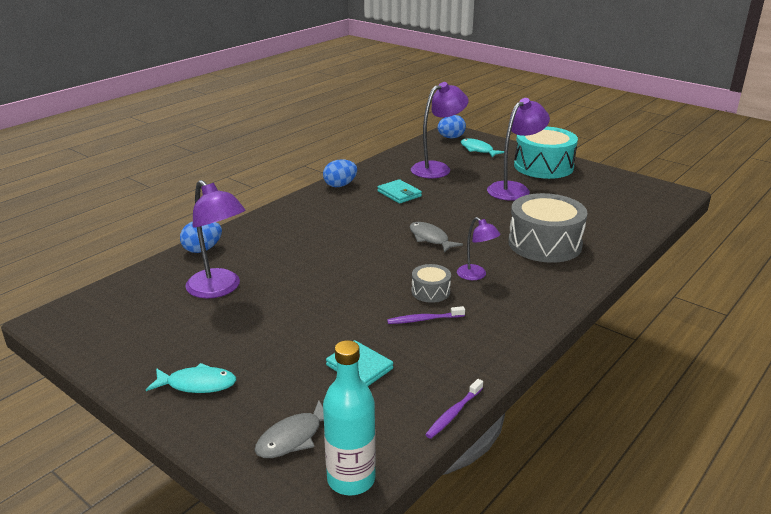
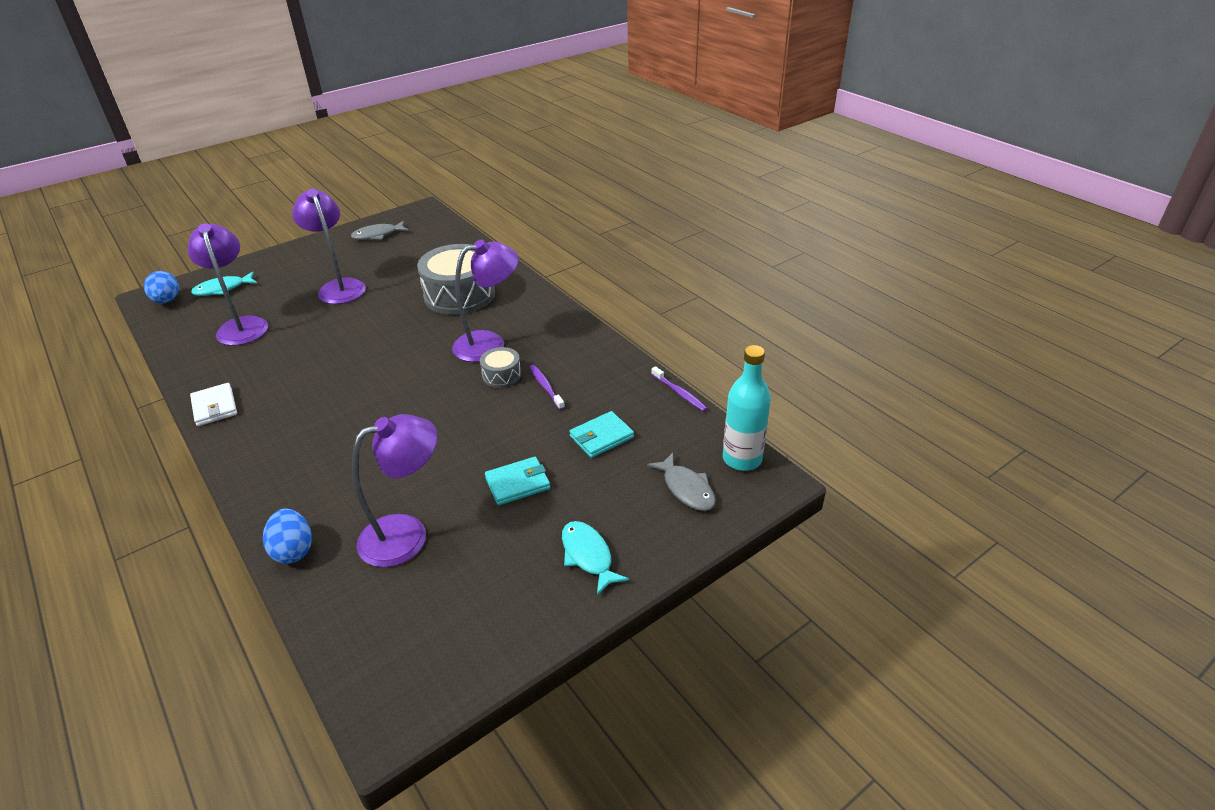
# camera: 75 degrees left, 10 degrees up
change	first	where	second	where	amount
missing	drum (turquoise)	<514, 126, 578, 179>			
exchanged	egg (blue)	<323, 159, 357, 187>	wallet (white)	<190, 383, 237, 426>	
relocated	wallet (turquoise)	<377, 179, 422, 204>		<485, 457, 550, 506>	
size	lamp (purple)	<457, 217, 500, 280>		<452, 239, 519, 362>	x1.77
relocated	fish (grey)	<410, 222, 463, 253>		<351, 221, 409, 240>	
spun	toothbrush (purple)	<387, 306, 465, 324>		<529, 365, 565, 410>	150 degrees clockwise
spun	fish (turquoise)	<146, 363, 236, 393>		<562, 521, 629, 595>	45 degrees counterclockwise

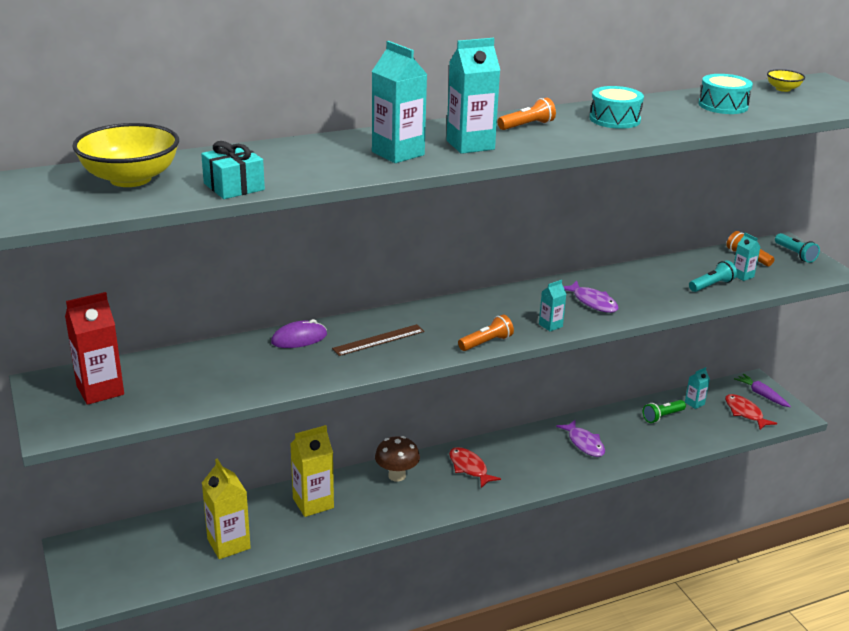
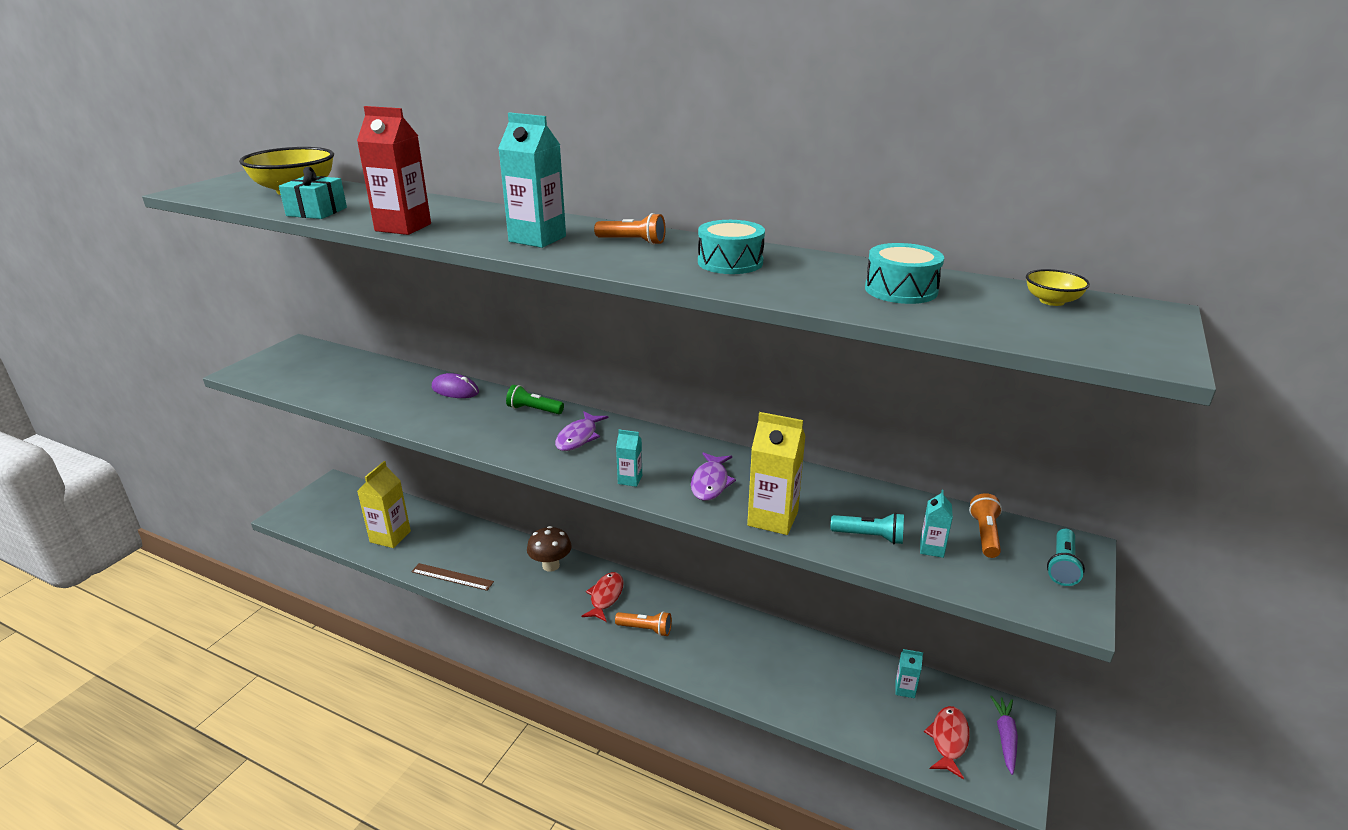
# camera: 50 degrees right, 0 degrees up
change	first	where	second	where	amount
missing	carton (turquoise)	<372, 41, 428, 163>			
relocated	carton (red)	<65, 292, 124, 405>		<357, 106, 431, 235>	
relocated	flashlight (orange)	<458, 314, 514, 351>		<615, 611, 672, 637>	
relocated	ruler (brown)	<332, 324, 425, 356>		<411, 563, 494, 591>	
relocated	flashlight (green)	<643, 400, 686, 423>		<506, 385, 564, 414>	
relocated	fish (purple)	<556, 420, 605, 457>		<555, 411, 608, 451>	
relocated	carton (yellow)	<290, 425, 334, 517>		<747, 412, 806, 535>	

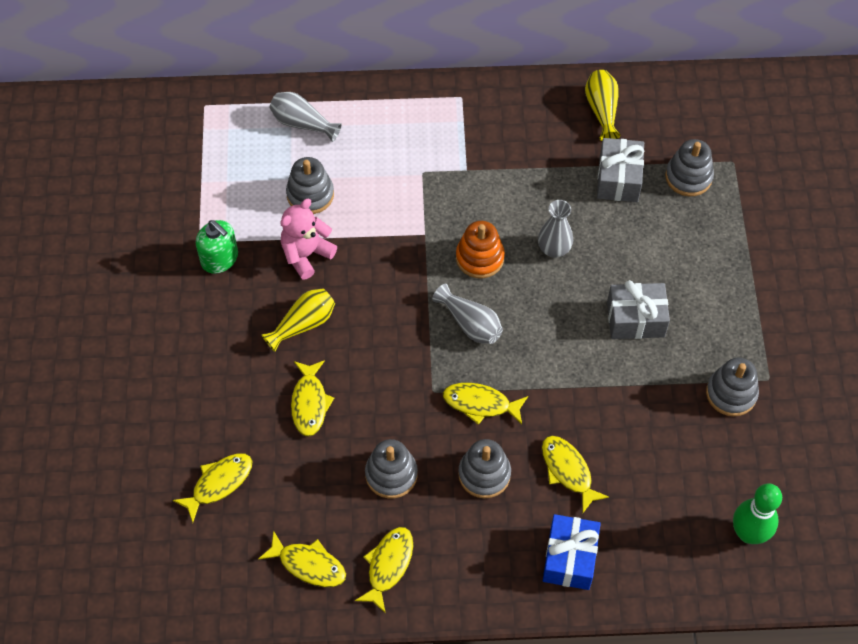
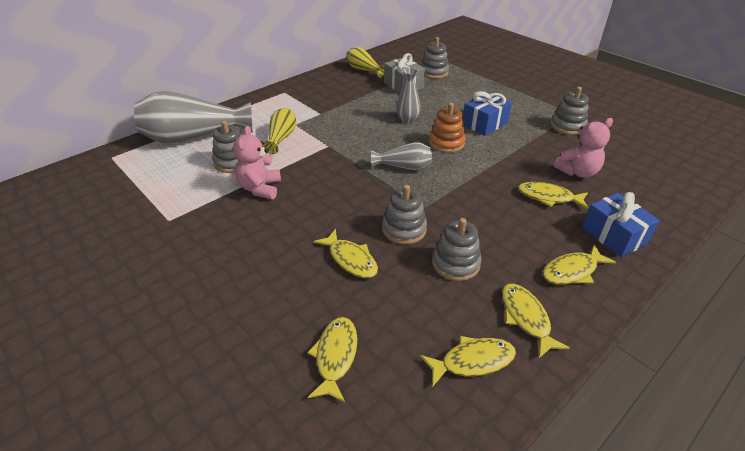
# camera: 40 degrees left, 20 degrees down
change	first	where	second	where	amount
size	vase (grey)	<270, 92, 342, 142>		<134, 91, 252, 144>	x1.95
missing	soap dispenser (green)	<196, 220, 238, 274>			
relocated	stacking toy (orange)	<456, 221, 505, 278>		<429, 103, 465, 153>	
colour	gift (grey)	<607, 280, 670, 339>	gift (blue)	<463, 91, 512, 136>	
relocated	vase (yellow)	<261, 288, 335, 352>		<262, 108, 296, 154>	
relocated	fish (yellow)	<443, 383, 528, 425>		<542, 244, 616, 285>	
relocated	stacking toy (grey)	<458, 439, 511, 498>		<382, 185, 427, 244>	
missing	bowling pin (green)	<733, 483, 782, 544>			
appeared			teddy bear (pink)	<553, 118, 613, 178>	

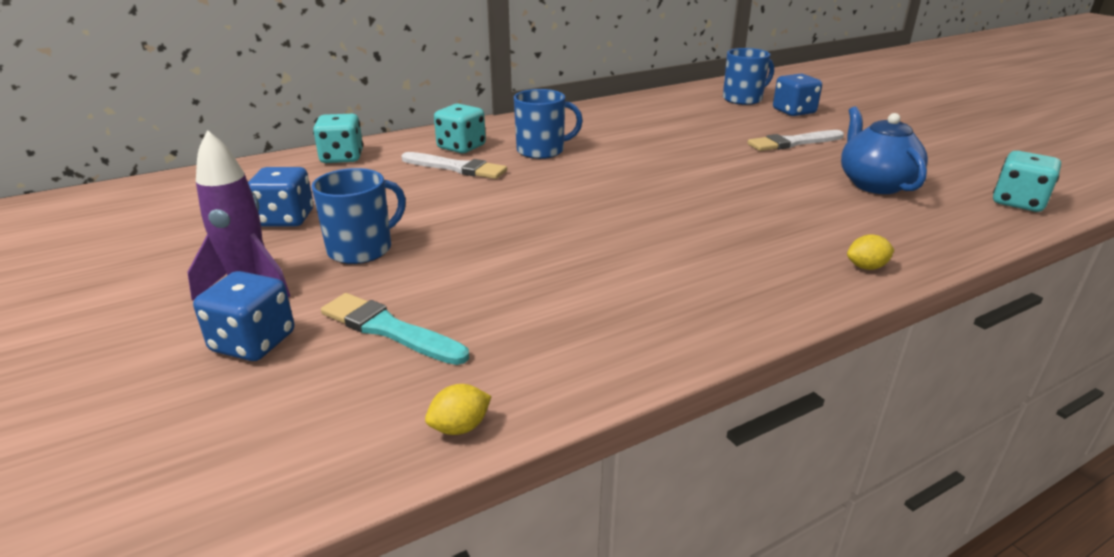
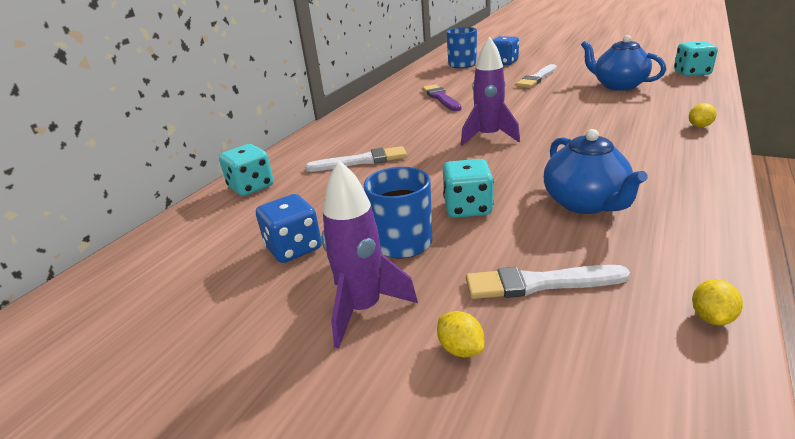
# camera: 30 degrees left, 0 degrees up
change	first	where	second	where	amount
missing	mug (blue)	<514, 89, 583, 159>			
relocated	dice (turquoise)	<434, 104, 486, 153>		<443, 159, 494, 218>	
exchanged	dice (blue)	<193, 271, 294, 361>	lemon (yellow)	<437, 311, 484, 357>	
colour	brush (turquoise)	<321, 293, 469, 365>	brush (white)	<466, 265, 630, 299>	
appeared			rocket (purple)	<461, 36, 520, 146>	
appeared			brush (purple)	<422, 84, 461, 111>	
appeared			teapot (blue)	<544, 129, 647, 214>	

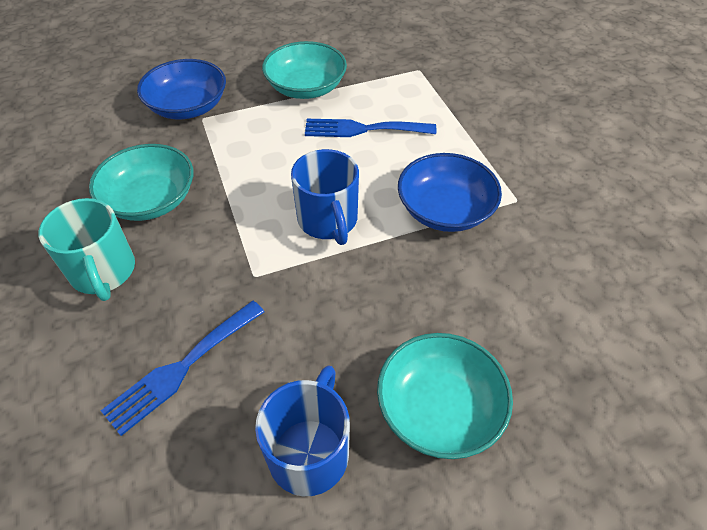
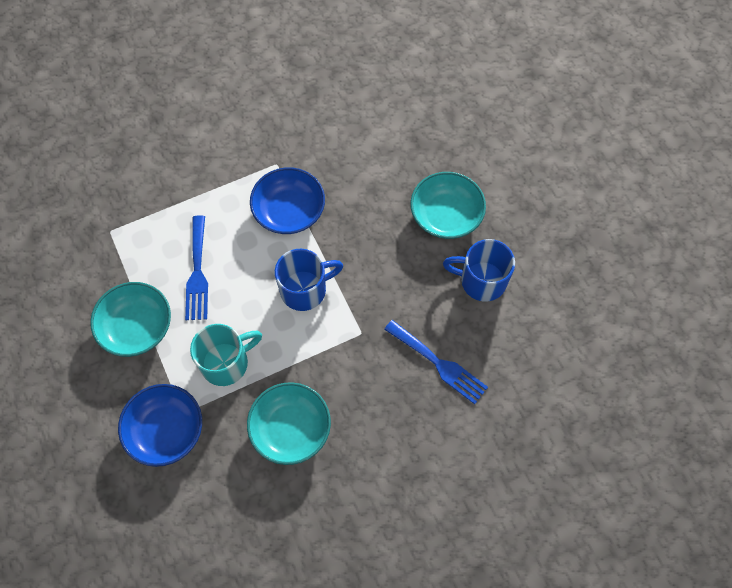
# camera: 95 degrees left, 15 degrees up
change	first	where	second	where	amount
relocated	mug (turquoise)	<39, 198, 135, 301>		<190, 324, 262, 386>	

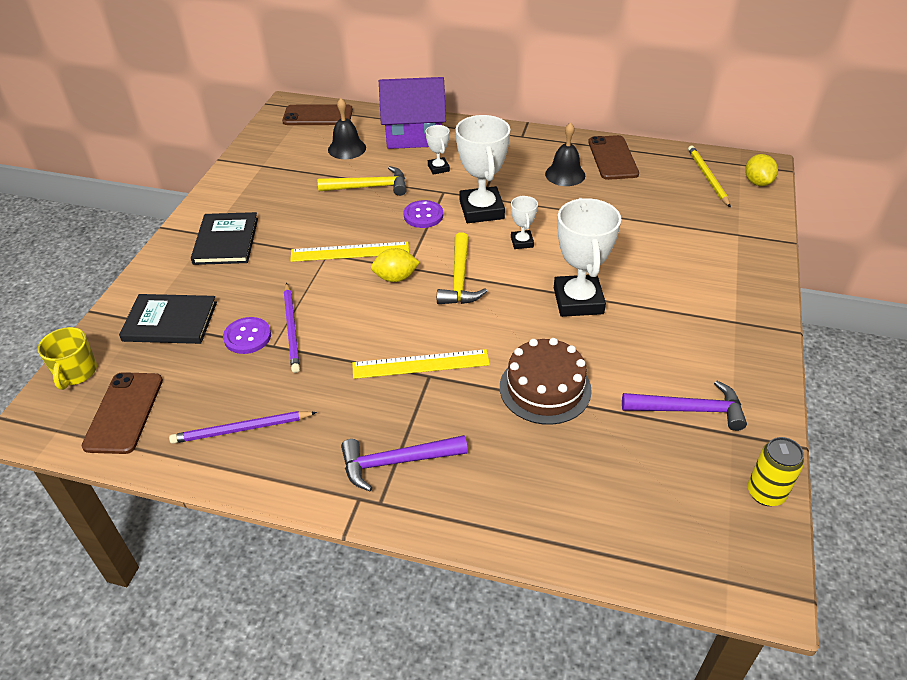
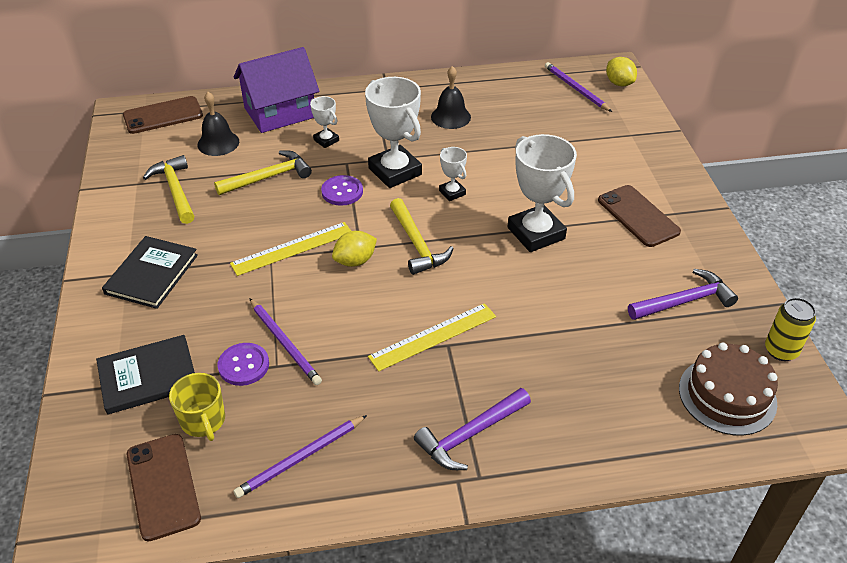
# camera: 25 degrees left, 0 degrees up
change	first	where	second	where	amount
relocated	phone (brown)	<588, 135, 639, 180>		<598, 185, 681, 247>	
colour	pencil (yellow)	<688, 145, 731, 207>	pencil (purple)	<545, 62, 612, 112>	
spun	book (black)	<191, 212, 258, 265>		<102, 236, 198, 309>	45 degrees clockwise
relocated	mug (yellow)	<38, 327, 97, 390>		<169, 373, 225, 441>	
relocated	cake (brown)	<500, 338, 592, 425>		<679, 342, 778, 436>	
appeared			hammer (yellow)	<143, 155, 194, 224>	

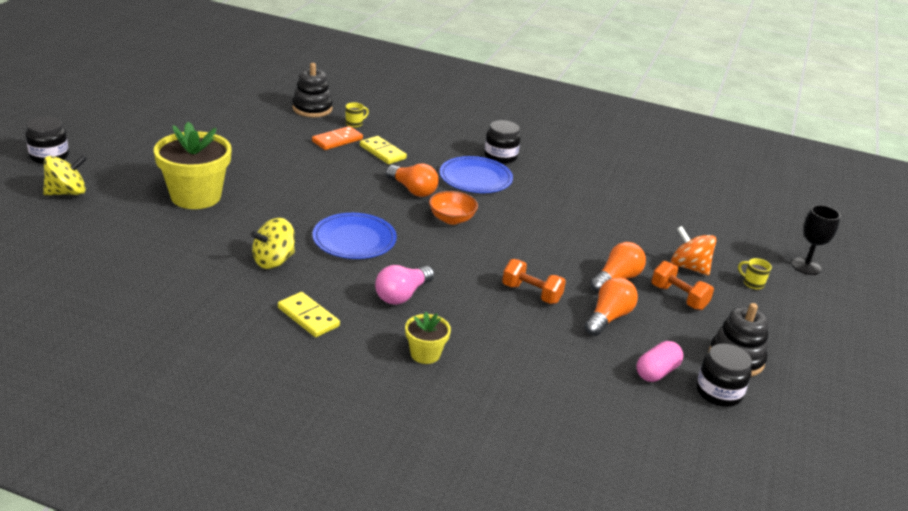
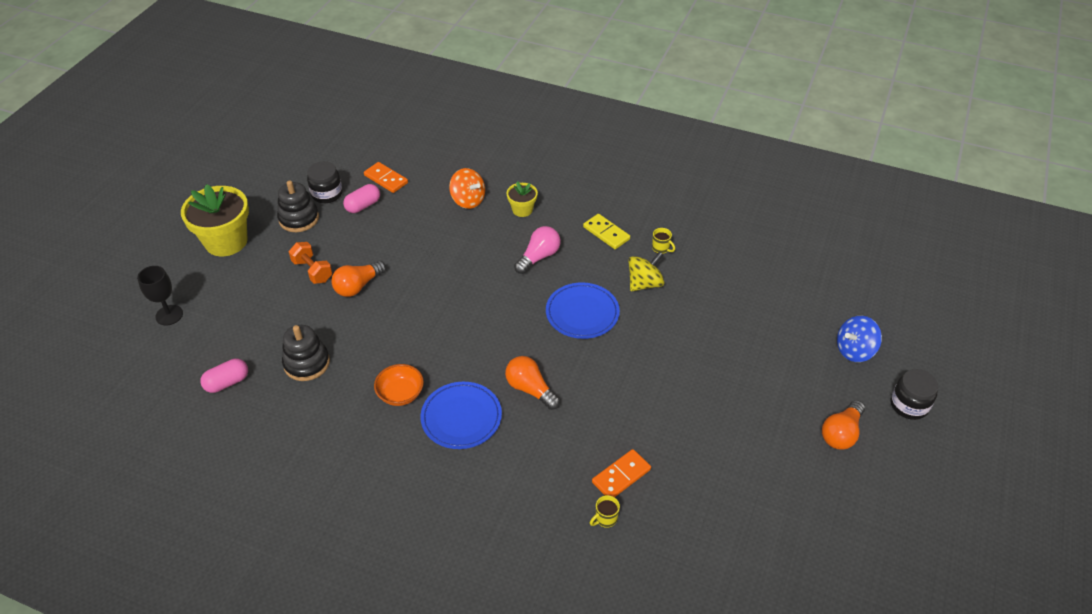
# camera: 175 degrees left, 15 degrees up
change	first	where	second	where	amount
relocated	stacking toy (black)	<292, 63, 333, 117>		<282, 325, 330, 381>	
missing	jar (black)	<484, 120, 521, 164>			
relocated	flower pot (yellow)	<154, 122, 232, 209>		<181, 184, 249, 256>	
missing	domino (yellow)	<360, 136, 407, 164>			
colour	spinning top (yellow)	<43, 155, 87, 195>	spinning top (blue)	<837, 316, 882, 362>	
relocated	bowl (orange)	<429, 191, 478, 224>		<374, 364, 424, 406>	
relocated	spinning top (orange)	<671, 226, 717, 275>		<449, 168, 485, 209>	
relocated	mug (yellow)	<738, 258, 772, 290>		<652, 228, 675, 254>	
missing	dumbbell (orange)	<502, 259, 566, 304>			
relocated	light bulb (orange)	<585, 277, 638, 336>		<822, 400, 865, 450>	
appeared			domino (orange)	<364, 162, 408, 193>	
appeared			capsule (pink)	<200, 359, 248, 393>	

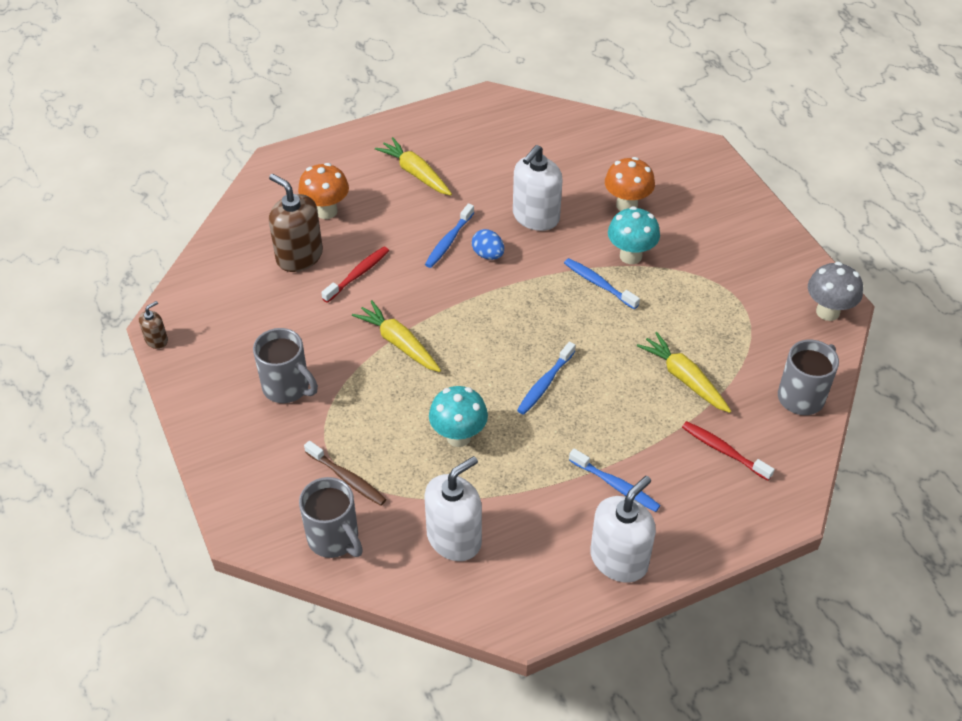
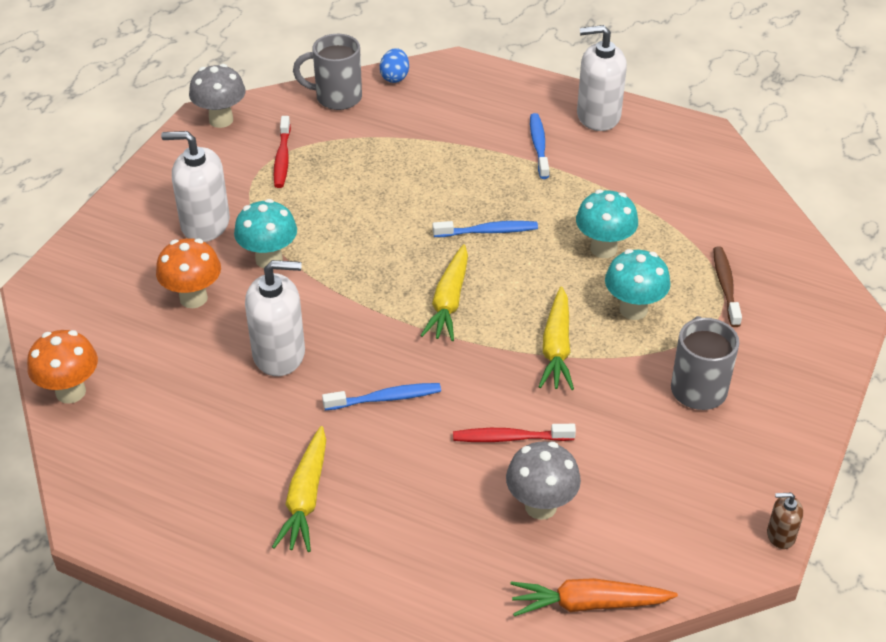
# camera: 130 degrees left, 5 degrees down
change	first	where	second	where	amount
relocated	mushroom (orange)	<298, 163, 349, 219>		<27, 330, 98, 404>	
exchanged	soap dispenser (brown)	<269, 174, 323, 272>	mushroom (grey)	<506, 441, 581, 520>	
relocated	egg (blue)	<472, 229, 504, 260>		<380, 48, 409, 83>	
missing	toothbrush (blue)	<564, 258, 640, 309>			
relocated	carrot (yellow)	<637, 332, 731, 413>		<420, 244, 468, 341>	
relocated	toothbrush (red)	<682, 421, 775, 481>		<274, 116, 291, 188>	
relocated	soap dispenser (white)	<424, 456, 482, 561>		<161, 131, 230, 242>	
missing	mug (grey)	<299, 477, 363, 558>			
appeared			mushroom (turquoise)	<605, 249, 670, 320>	
appeared			carrot (orange)	<510, 578, 678, 616>	

